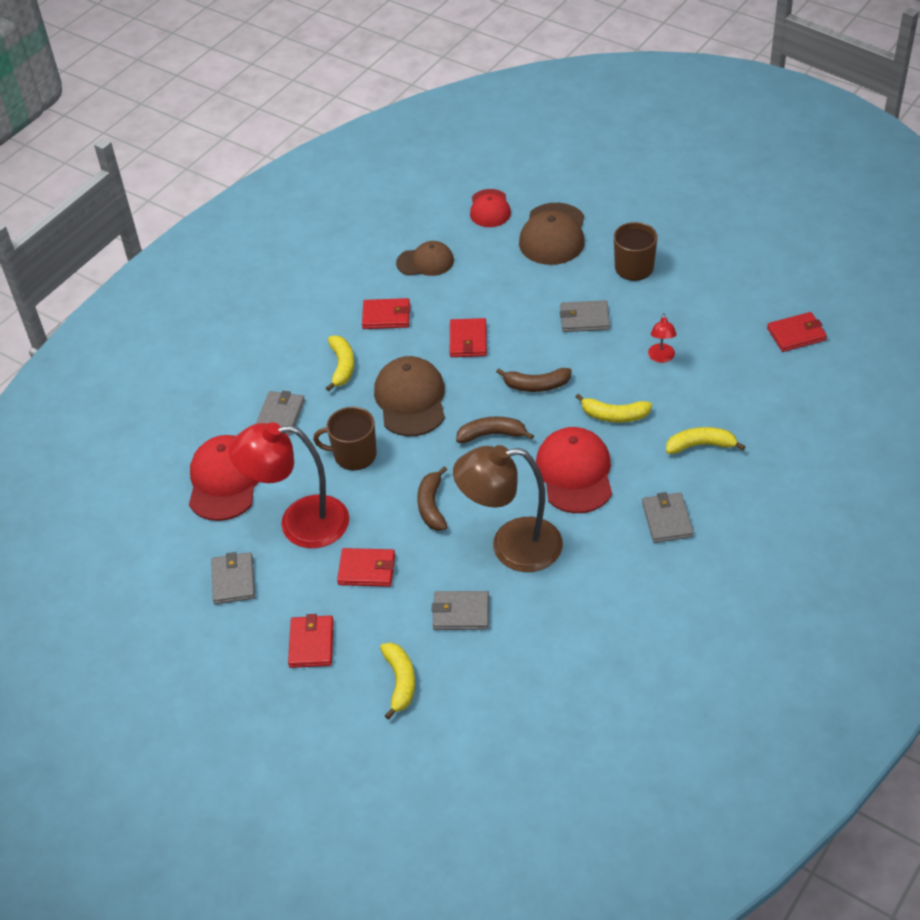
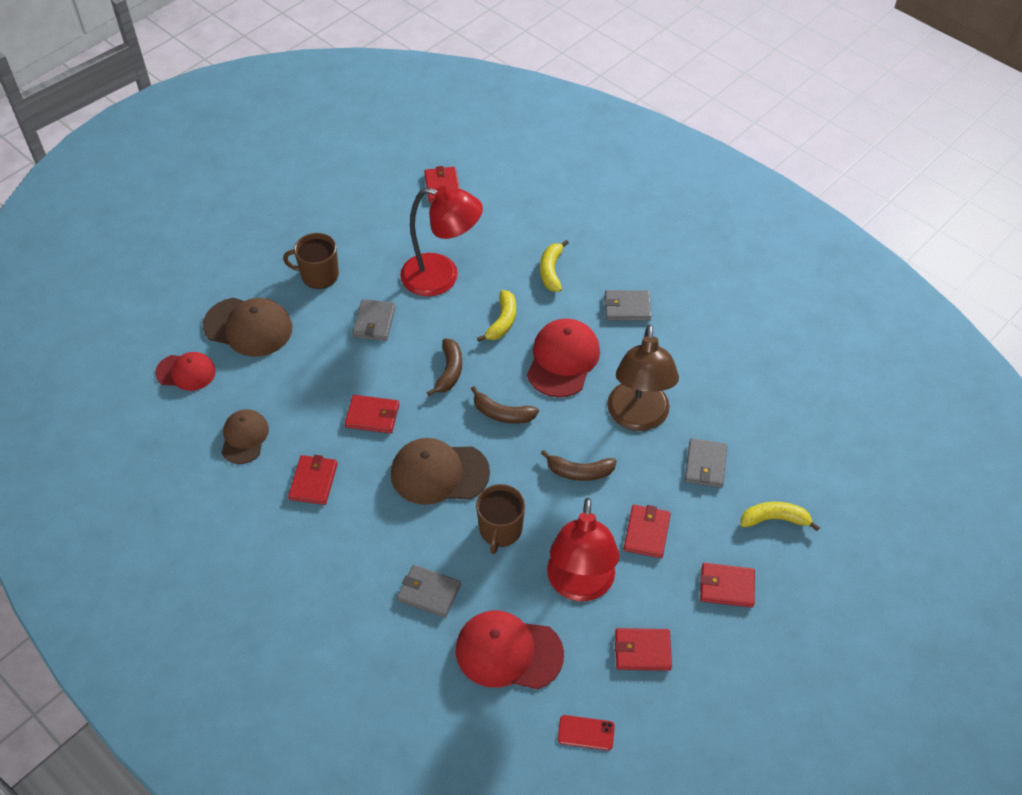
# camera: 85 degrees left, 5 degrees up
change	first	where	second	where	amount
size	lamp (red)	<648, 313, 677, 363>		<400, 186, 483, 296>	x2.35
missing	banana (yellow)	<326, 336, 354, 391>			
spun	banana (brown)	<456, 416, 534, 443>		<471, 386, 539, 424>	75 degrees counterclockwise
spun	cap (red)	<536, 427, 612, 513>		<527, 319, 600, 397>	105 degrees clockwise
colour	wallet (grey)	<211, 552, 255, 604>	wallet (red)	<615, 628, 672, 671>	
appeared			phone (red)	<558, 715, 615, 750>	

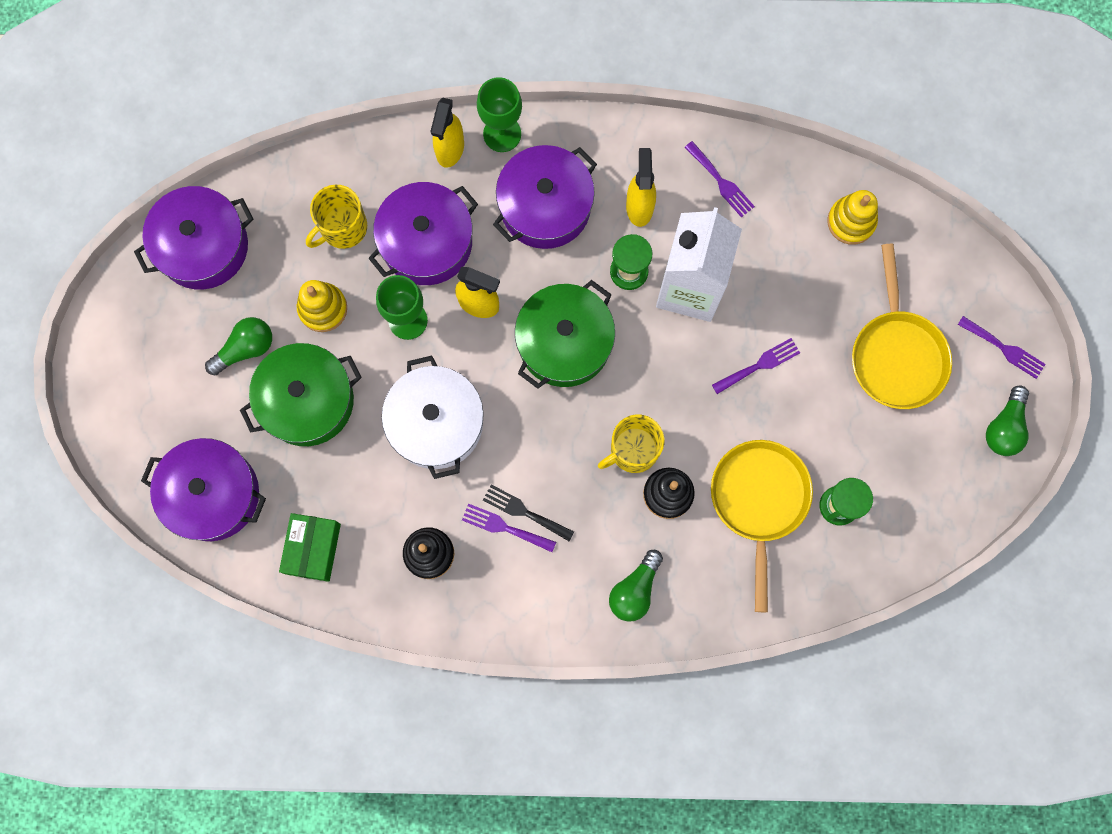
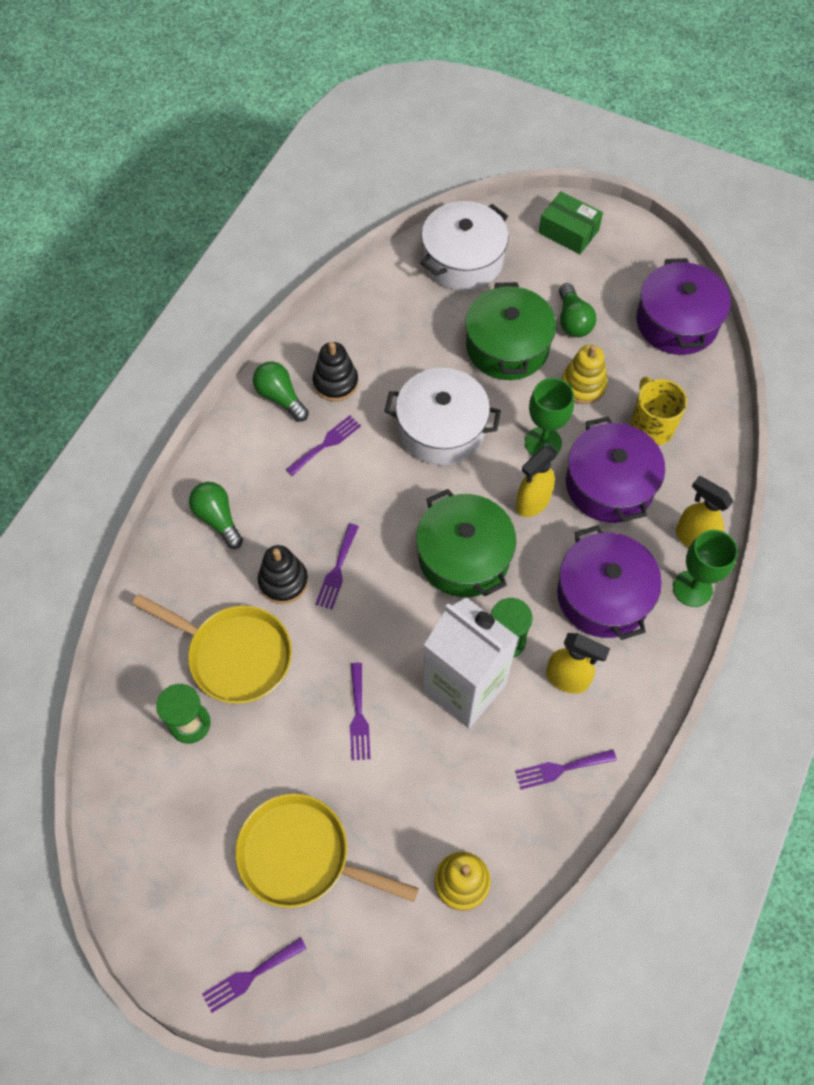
# camera: 115 degrees right, 15 degrees down
change	first	where	second	where	amount
relocated	light bulb (green)	<986, 385, 1029, 456>		<253, 361, 309, 422>	
exchanged	mug (yellow)	<598, 414, 665, 473>	fork (purple)	<315, 523, 359, 609>	
colour	pot (purple)	<141, 438, 266, 541>	pot (white)	<420, 201, 509, 291>	
missing	fork (black)	<483, 485, 574, 541>			
relocated	box (green)	<279, 513, 341, 582>		<538, 191, 603, 254>	

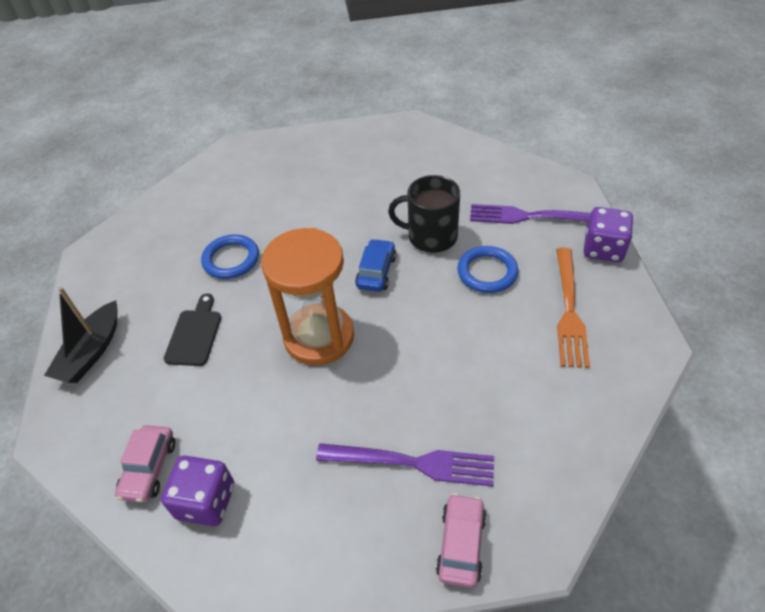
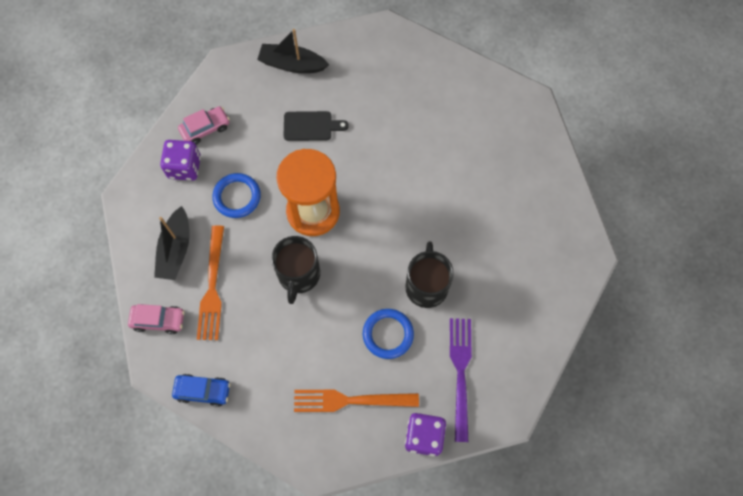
# camera: 80 degrees right, 20 degrees up
change	first	where	second	where	amount
relocated	ring (blue)	<201, 234, 259, 279>		<212, 173, 261, 218>	
relocated	car (blue)	<355, 239, 396, 292>		<172, 374, 231, 407>	
spun	car (pink)	<115, 425, 176, 503>		<178, 106, 230, 145>	150 degrees clockwise
colour	fork (purple)	<316, 443, 494, 486>	fork (orange)	<197, 225, 224, 340>	
appeared			boat (black)	<154, 206, 190, 280>	
appeared			mug (black)	<271, 236, 320, 304>	

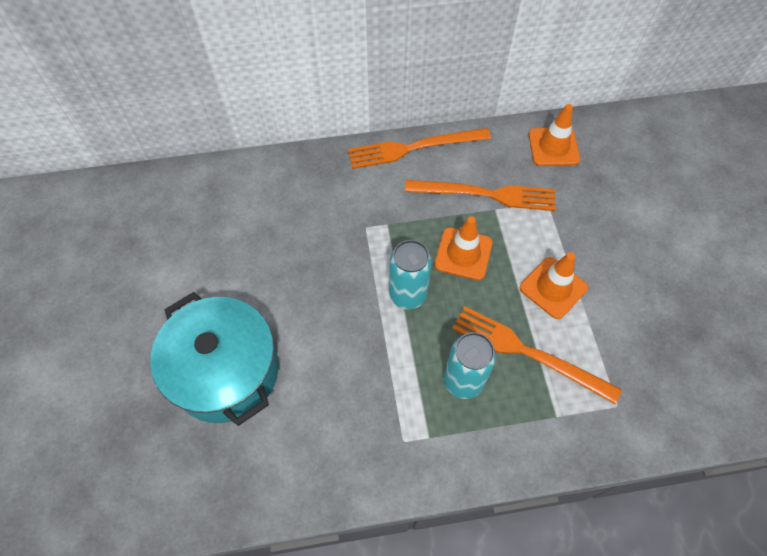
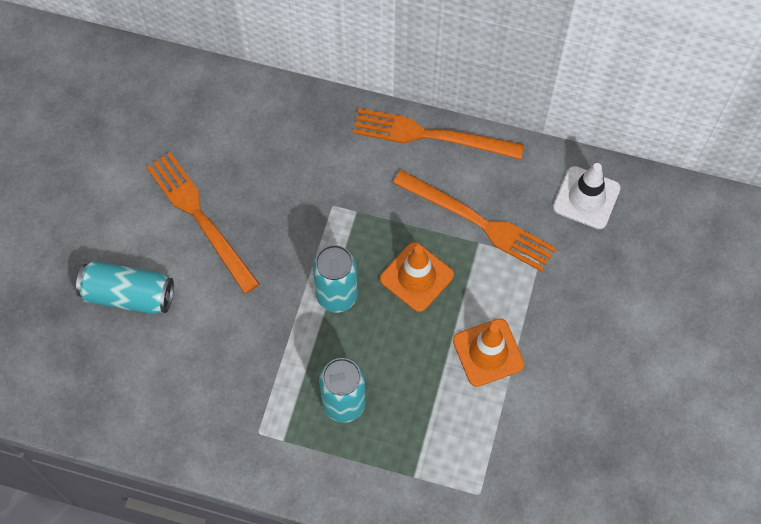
# camera: 25 degrees right, 5 degrees up
change	first	where	second	where	amount
colour	traffic cone (orange)	<529, 104, 580, 166>	traffic cone (white)	<553, 163, 621, 229>	
exchanged	pot (turquoise)	<150, 292, 279, 426>	can (turquoise)	<76, 261, 174, 314>	
relocated	fork (orange)	<452, 306, 622, 405>		<146, 152, 260, 294>	

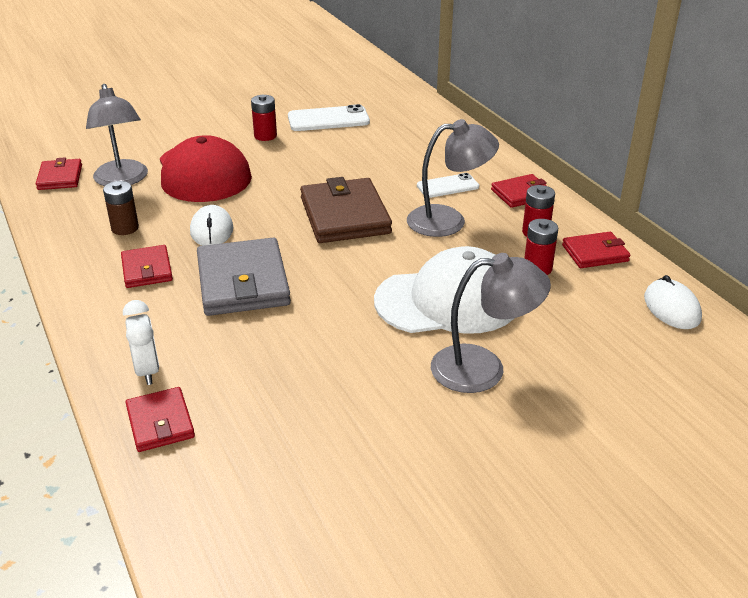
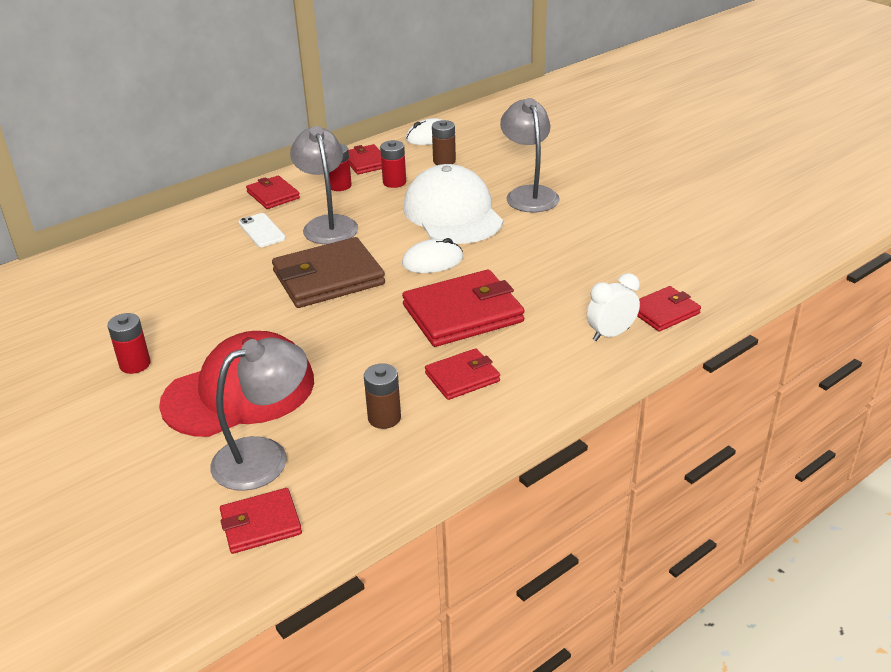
# camera: 100 degrees left, 0 degrees up
change	first	where	second	where	amount
missing	phone (white)	<288, 104, 370, 131>			
relocated	mouse (white)	<190, 205, 233, 246>		<402, 238, 463, 273>	
colour	wallet (grey)	<197, 238, 291, 316>	wallet (red)	<402, 270, 525, 347>	
appeared			battery (brown)	<432, 120, 456, 165>	

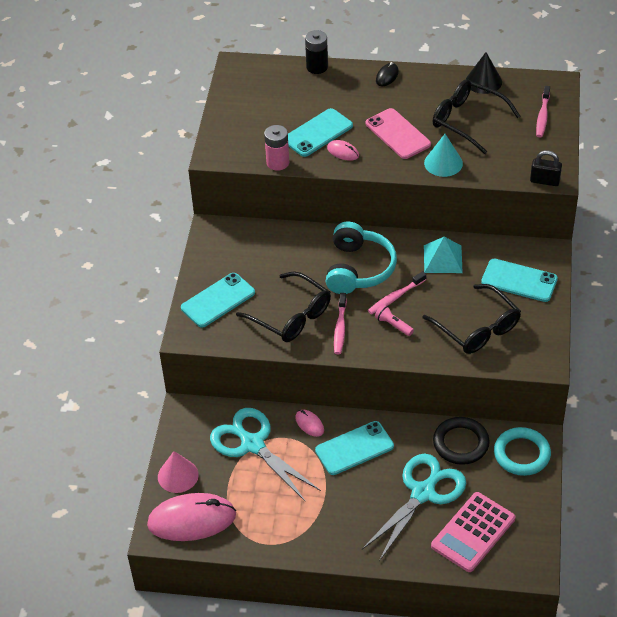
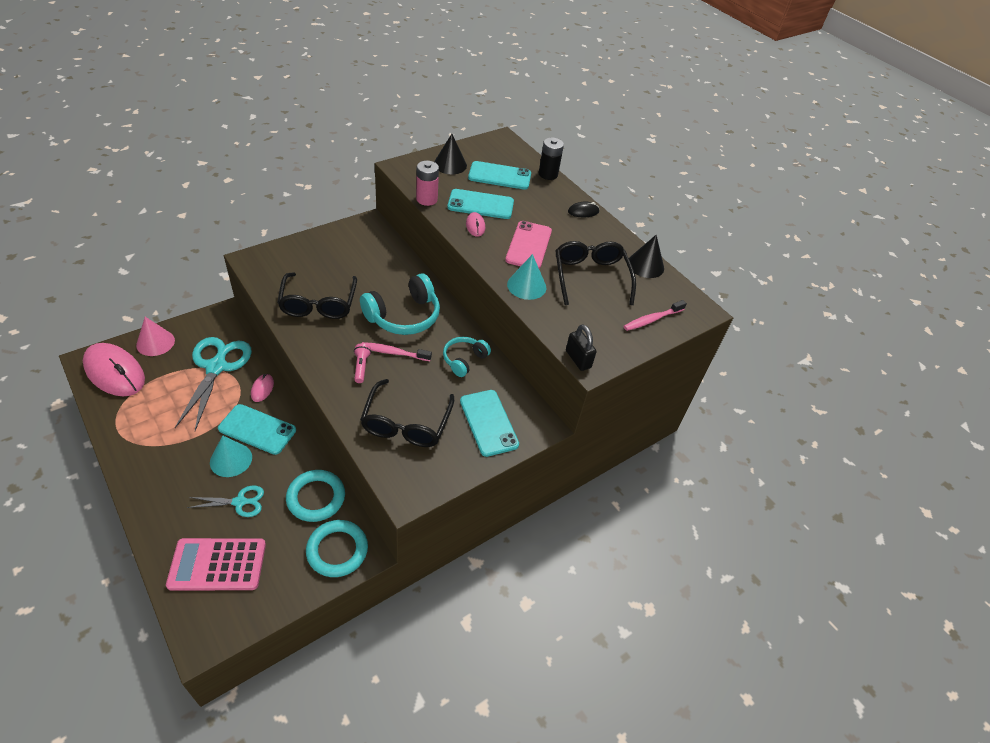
# camera: 40 degrees right, 0 degrees up
change	first	where	second	where	amount
exchanged	pyramid (turquoise)	<424, 237, 463, 273>	headphones (turquoise)	<443, 337, 491, 377>	
relocated	phone (turquoise)	<181, 273, 255, 328>		<468, 161, 531, 190>	
missing	toothbrush (pink)	<334, 293, 347, 354>			
colour	ring (black)	<433, 417, 490, 465>	ring (turquoise)	<286, 470, 345, 522>	
size	scissors (turquoise)	<362, 454, 466, 561>		<187, 485, 264, 517>	x0.53
appeared			cone (black)	<434, 134, 467, 174>	
appeared			cone (turquoise)	<210, 436, 252, 477>	

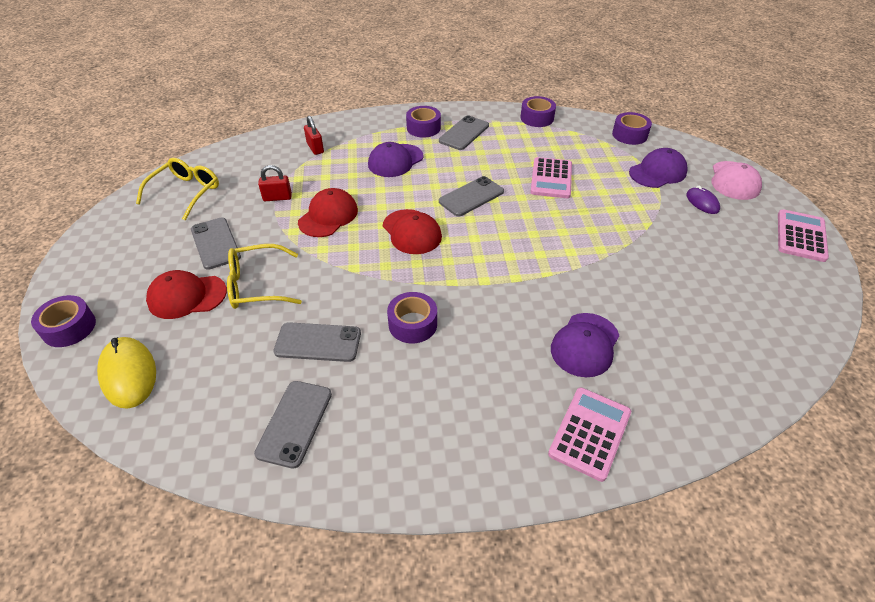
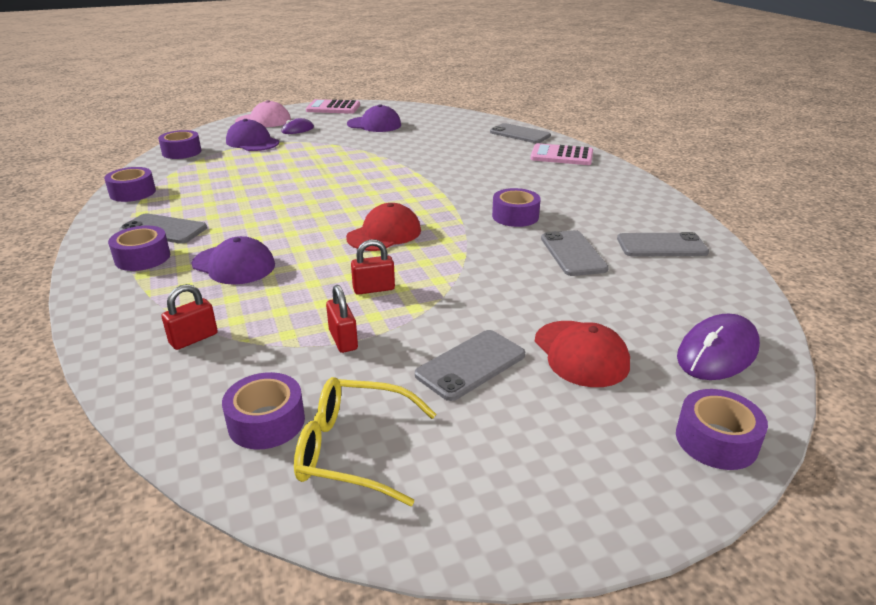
# camera: 105 degrees left, 15 degrees down
change	first	where	second	where	amount
missing	calculator (pink)	<530, 157, 572, 198>			
relocated	phone (grey)	<439, 176, 504, 217>		<490, 123, 551, 143>	
exchanged	cap (red)	<298, 188, 358, 237>	padlock (red)	<351, 239, 395, 295>	
missing	glasses (yellow)	<227, 244, 302, 309>			
relocated	cap (purple)	<551, 313, 620, 377>		<347, 104, 401, 132>	
colour	mouse (yellow)	<97, 337, 156, 409>	mouse (purple)	<677, 314, 760, 380>	
appeared			tape (purple)	<222, 372, 305, 449>	

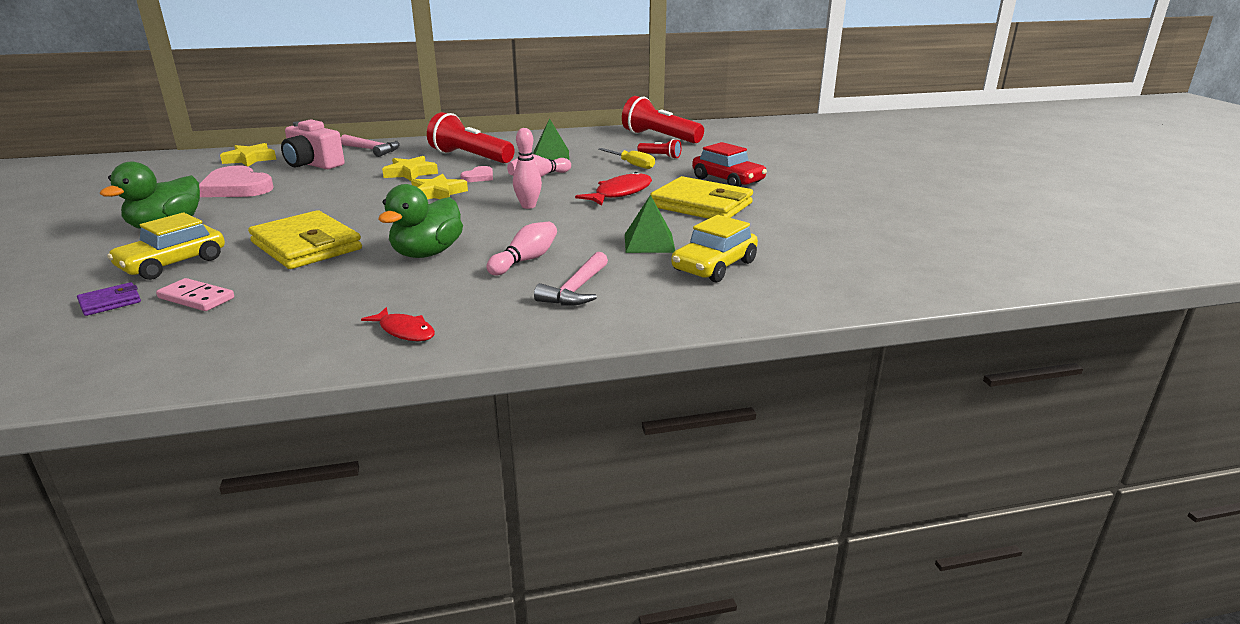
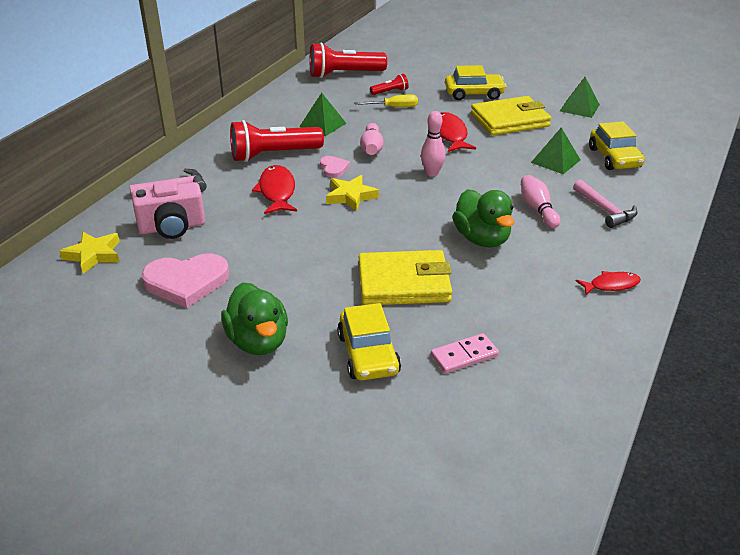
# camera: 50 degrees left, 10 degrees up
change	first	where	second	where	amount
colour	car (red)	<692, 142, 767, 187>	car (yellow)	<445, 65, 506, 100>	
exchanged	star (yellow)	<382, 156, 438, 181>	fish (red)	<252, 165, 297, 214>	
missing	wallet (purple)	<77, 282, 141, 316>			
appeared			pyramid (green)	<560, 77, 600, 118>	

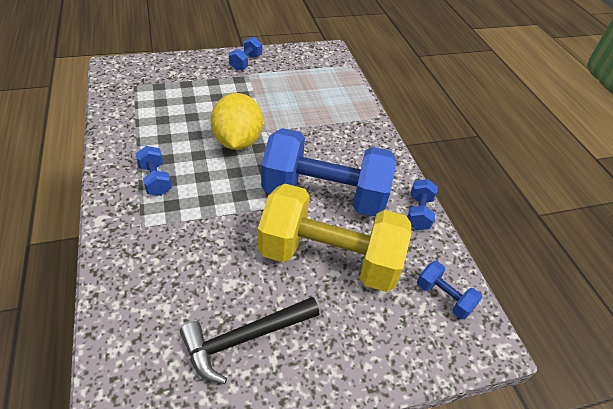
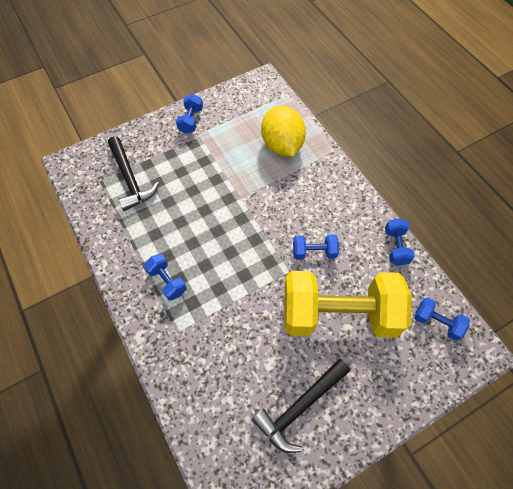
# camera: 10 degrees left, 15 degrees up
change	first	where	second	where	amount
relocated	lemon (yellow)	<210, 93, 263, 150>		<261, 106, 306, 157>	
size	dumbbell (blue)	<261, 128, 396, 217>		<293, 234, 339, 260>	x0.41
appeared			hammer (black)	<108, 136, 159, 211>	

